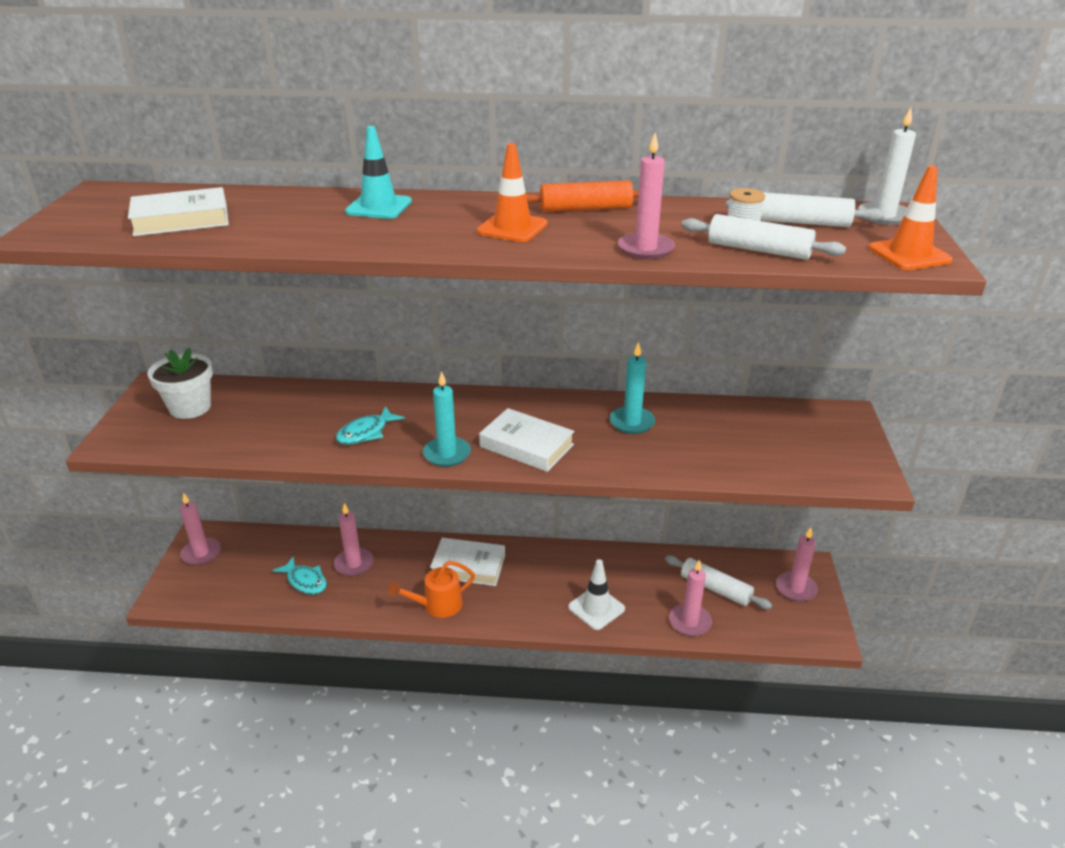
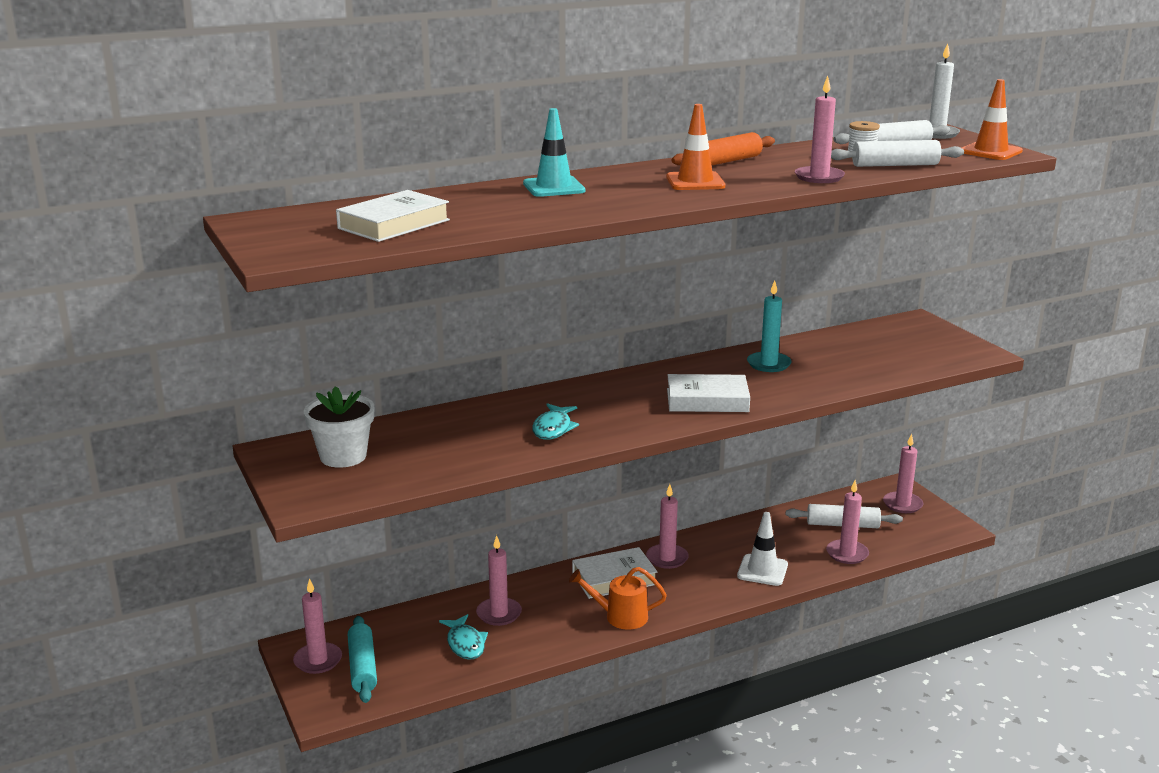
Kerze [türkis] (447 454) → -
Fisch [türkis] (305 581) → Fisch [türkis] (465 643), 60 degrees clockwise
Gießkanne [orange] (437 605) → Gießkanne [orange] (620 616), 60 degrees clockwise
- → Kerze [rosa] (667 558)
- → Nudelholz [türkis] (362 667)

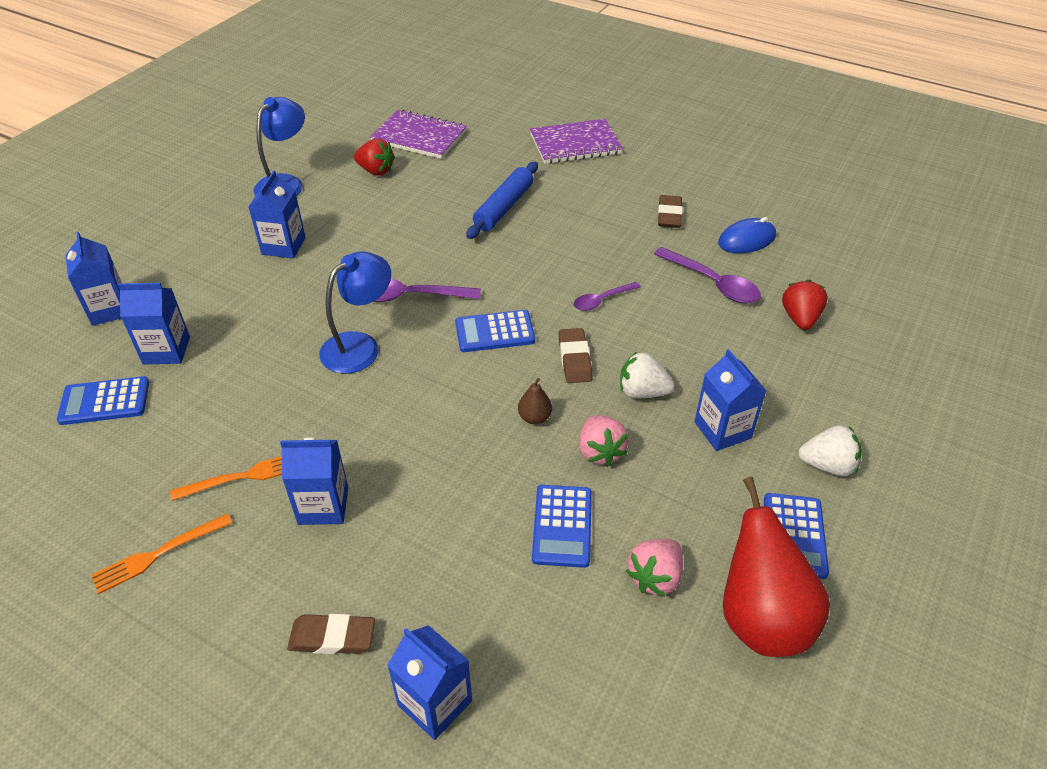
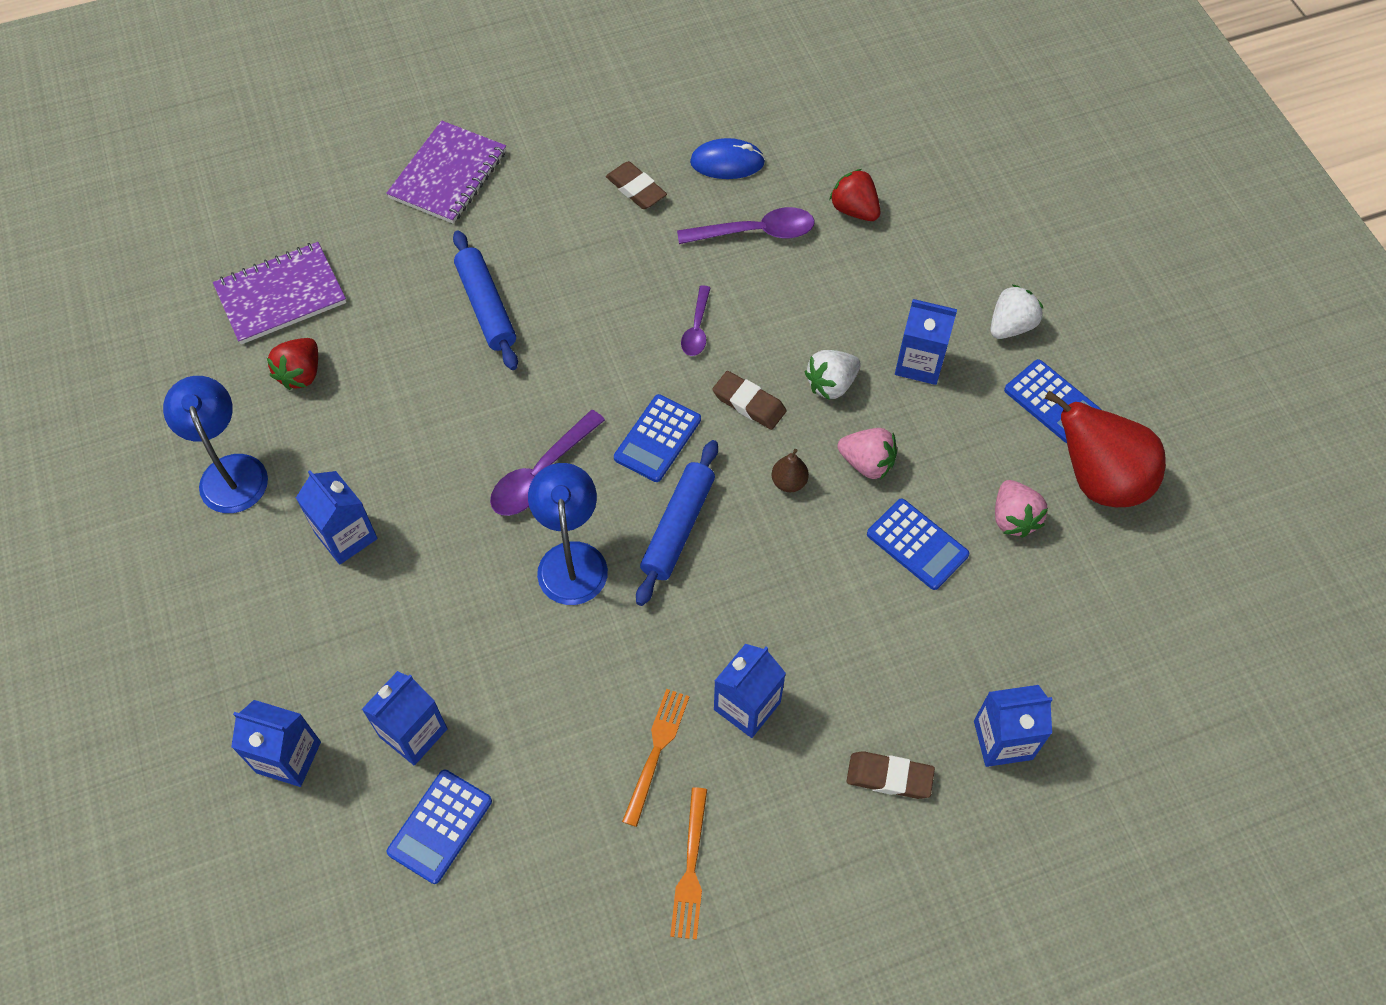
Erdbeere [rot] (376 171) → Erdbeere [rot] (301 374), 135 degrees clockwise
Computermaus [blau] (746 240) → Computermaus [blau] (727 162), 75 degrees clockwise
Radiergummi [braun] (332 637) → Radiergummi [braun] (889 777), 60 degrees clockwise
- → Nudelholz [blau] (678 527)

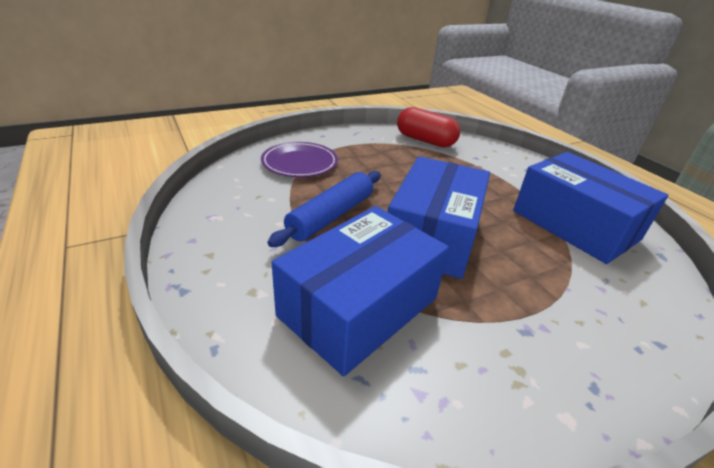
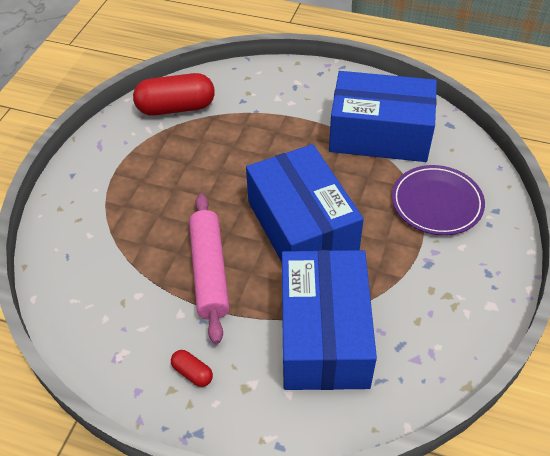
Teller [lila] (299 163) → Teller [lila] (436 203), move
Nudelholz [blau] (331 216) → Nudelholz [rosa] (210 271)
- → Kapsel [rot] (192 373)

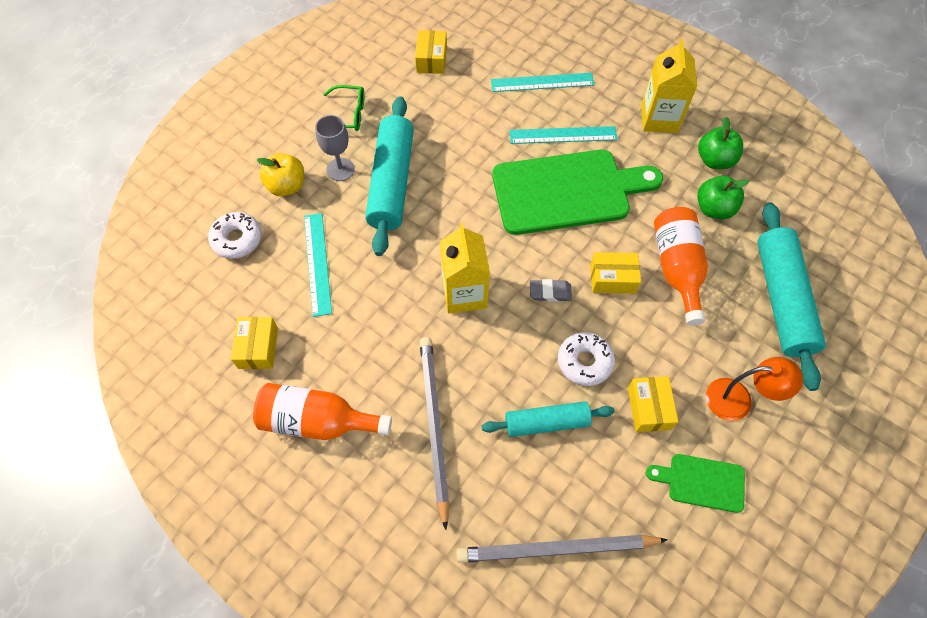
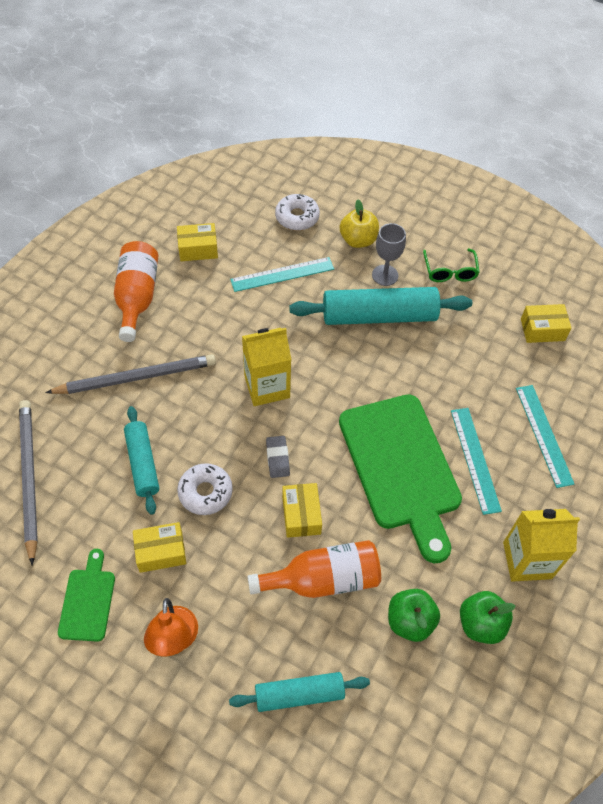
Nudelholz [türkis] (782 299) → Nudelholz [türkis] (299 694), x0.60

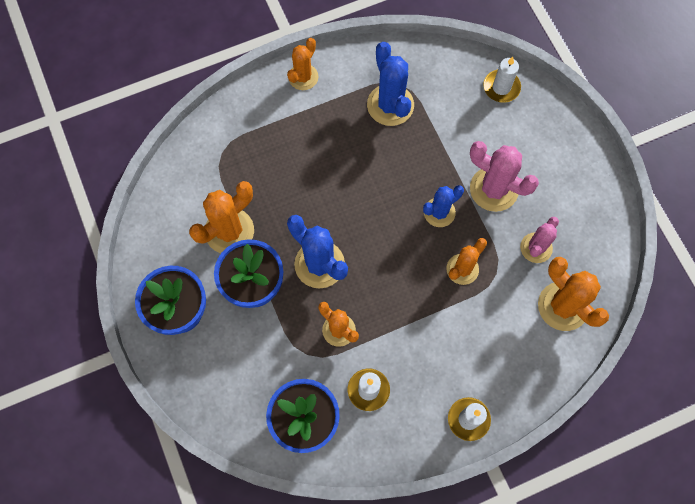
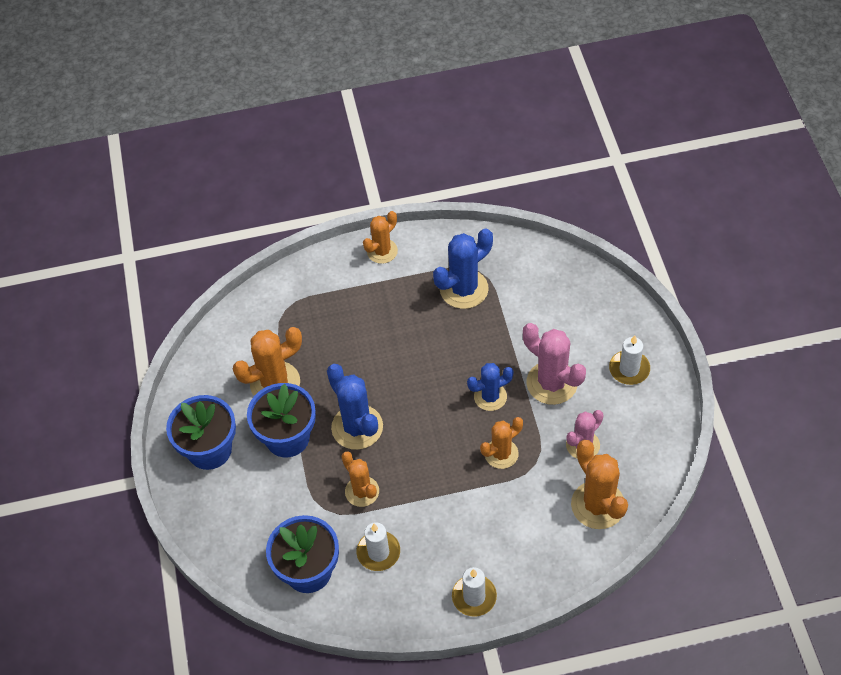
Kaktus [blau] (390 105) → Kaktus [blau] (464 289), 60 degrees clockwise
Kerze [weiß] (501 87) → Kerze [weiß] (629 369), move

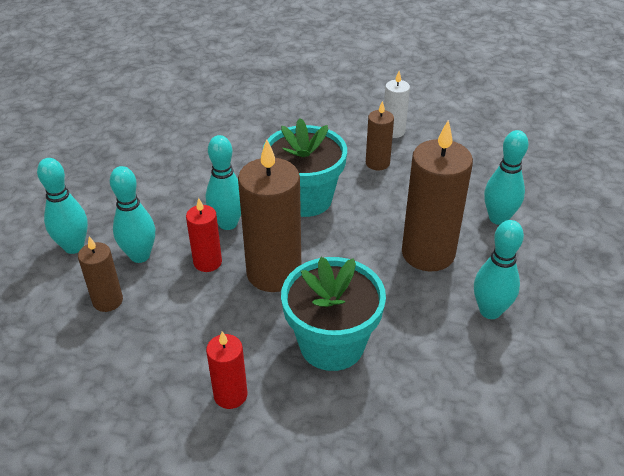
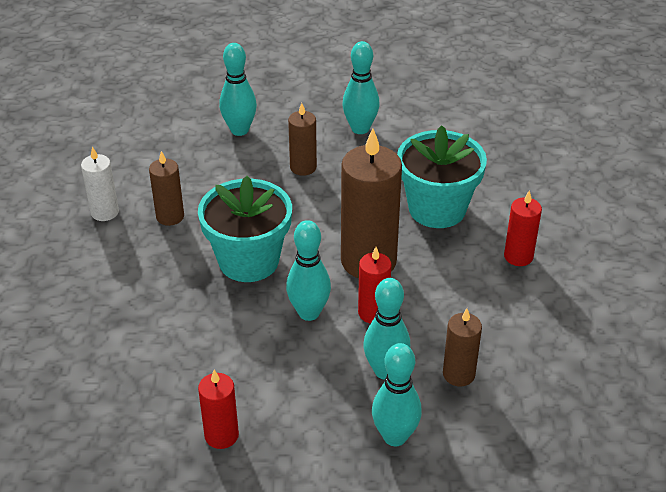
Kerze [braun] (428 253) → Kerze [braun] (303 167), x0.53
- → Kerze [rot] (221 435)

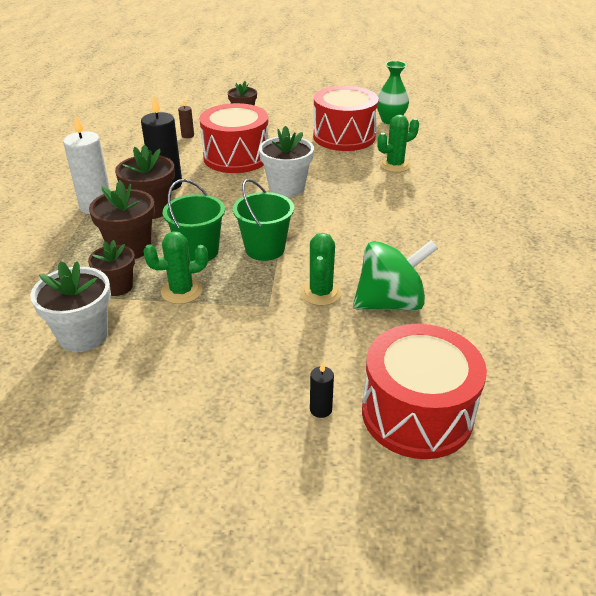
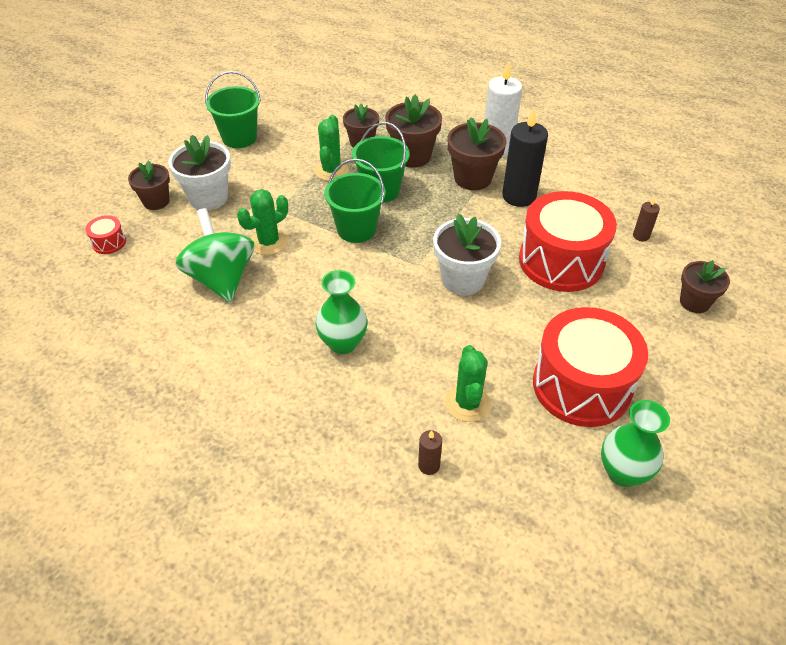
Kaktus [grün] (321 293) → Kaktus [grün] (268 242), 75 degrees counterclockwise
Kreisel [grün] (390 303) → Kreisel [grün] (221 278), 150 degrees clockwise
Blumentopf [weiß] (83 335) → Blumentopf [weiß] (208 198), move
Trommel [rot] (417 413) → Trommel [rot] (109 242), x0.40
Kerze [schwarz] (321 409) → Blumentopf [braun] (156 201)
- → Eimer [grün] (239 138)
- → Vase [grün] (343 343)
- → Kerze [braun] (429 465)

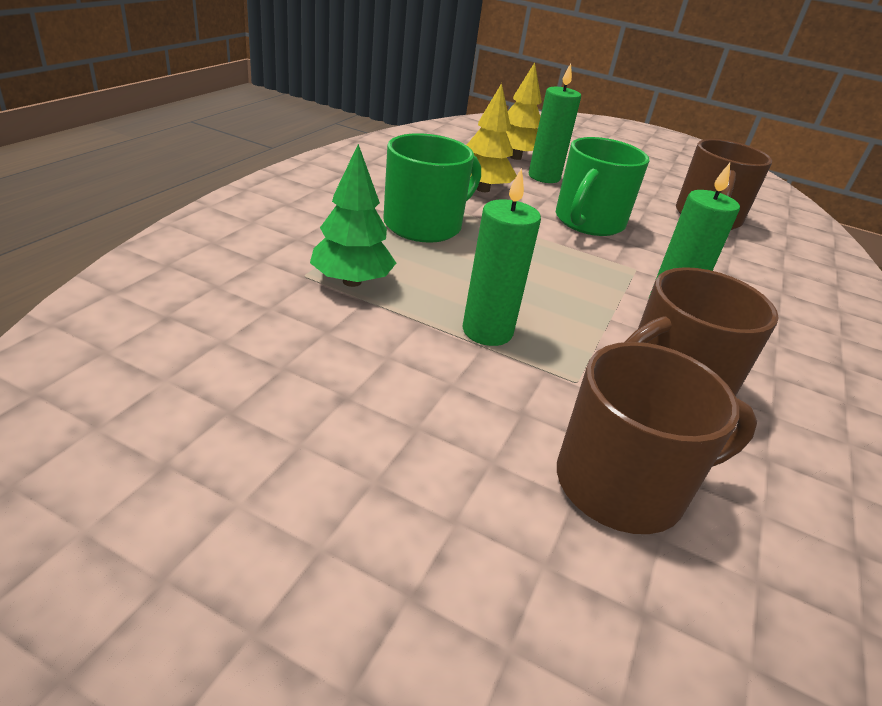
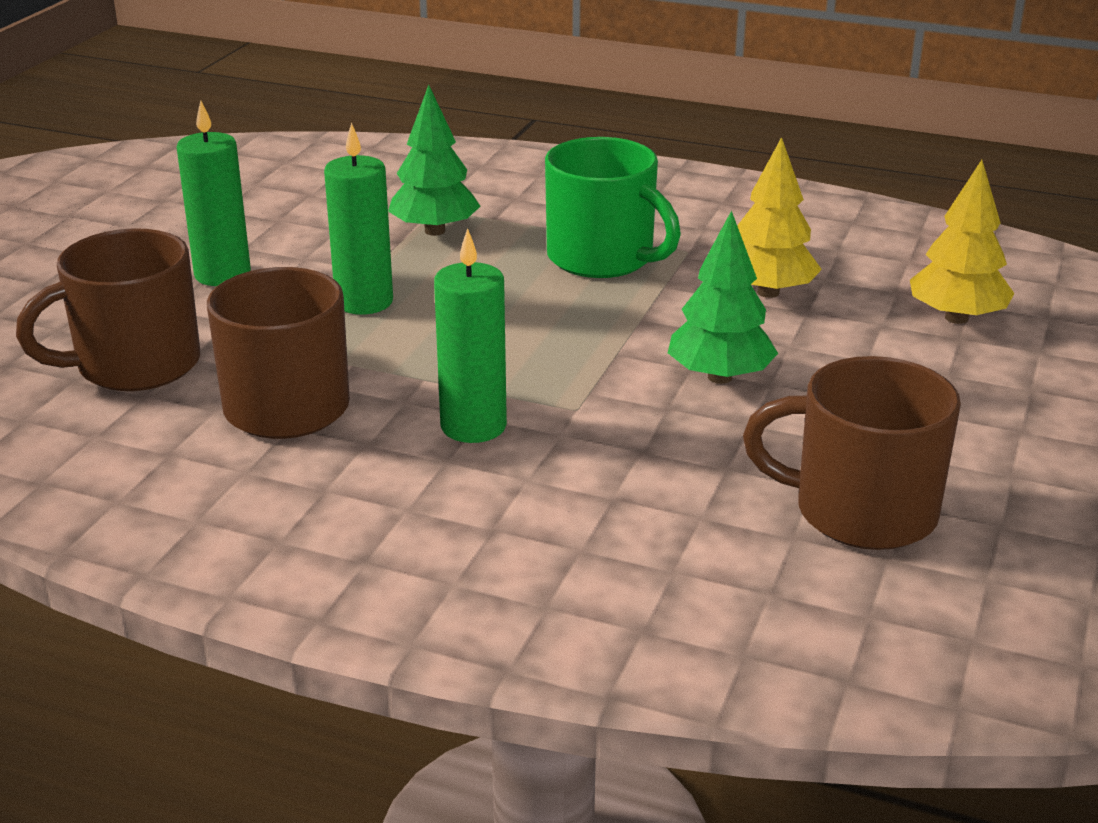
Kerze [grün] (544 177) → Kerze [grün] (222 274), move
Tasse [grün] (588 222) → Baum [grün] (720 377)
Tasse [braun] (623 484) → Tasse [braun] (135 365), 75 degrees clockwise

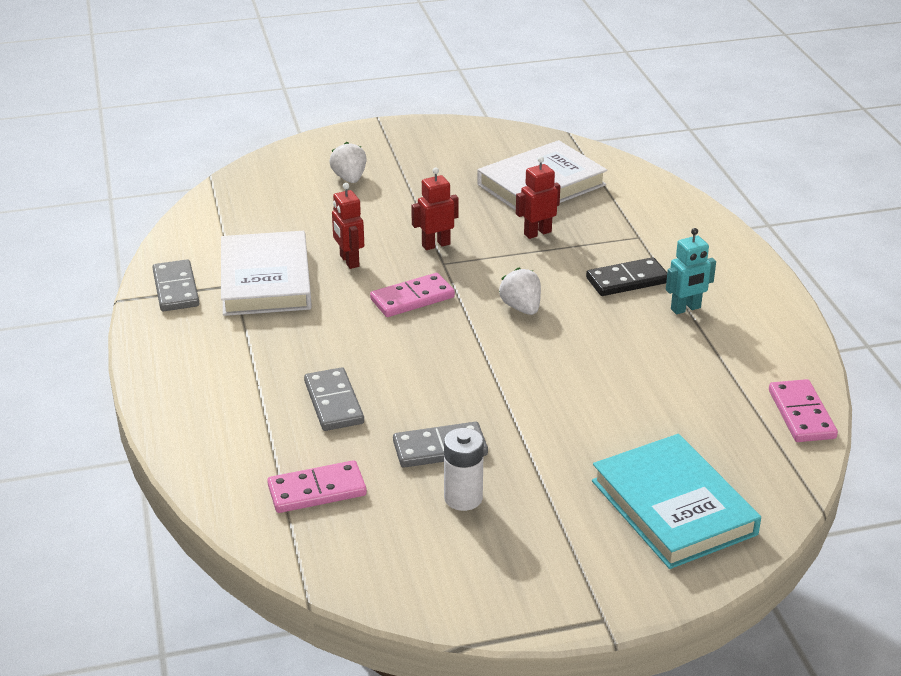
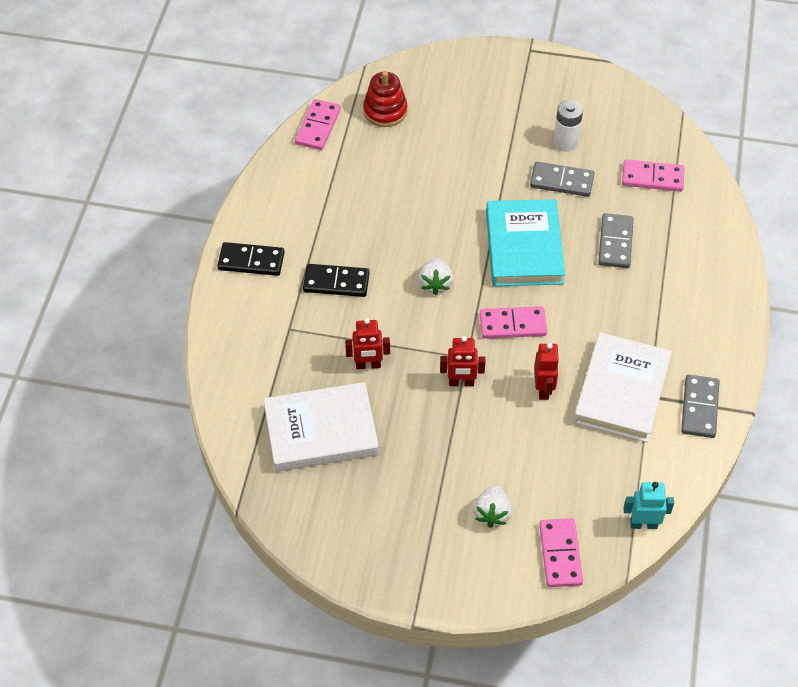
Roboter [türkis] (686 309) → Roboter [türkis] (643 524), move
Buch [türkis] (673 507) → Buch [türkis] (524 247), move
- → Stapelspielzeug [rot] (385 111)
- → Dominostein [schwarz] (251 261)
- → Dominostein [rosa] (560 554)

